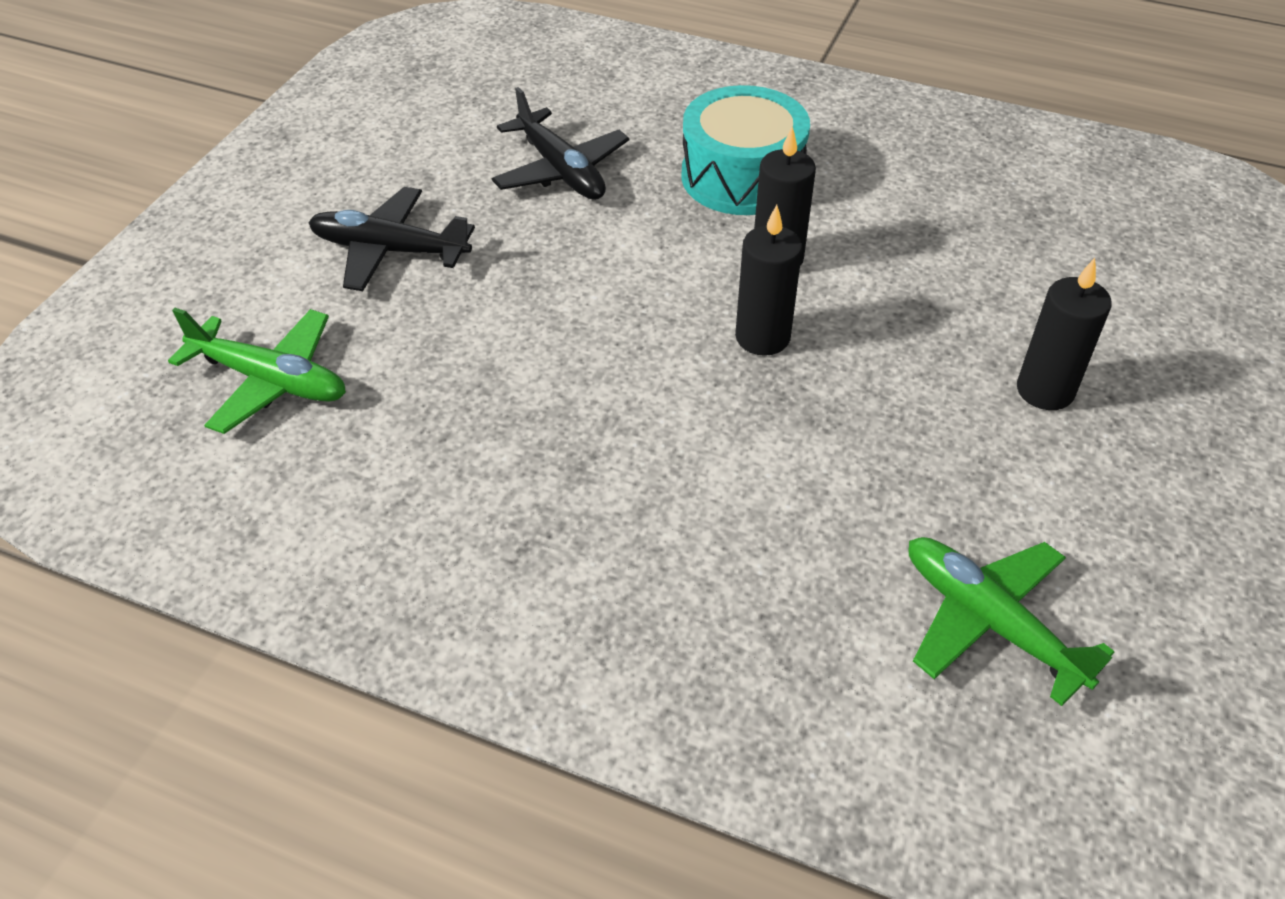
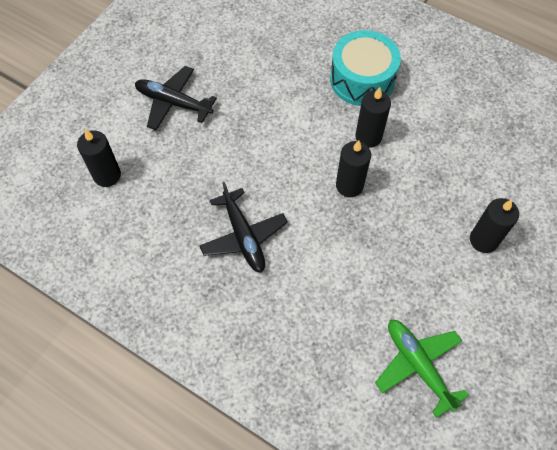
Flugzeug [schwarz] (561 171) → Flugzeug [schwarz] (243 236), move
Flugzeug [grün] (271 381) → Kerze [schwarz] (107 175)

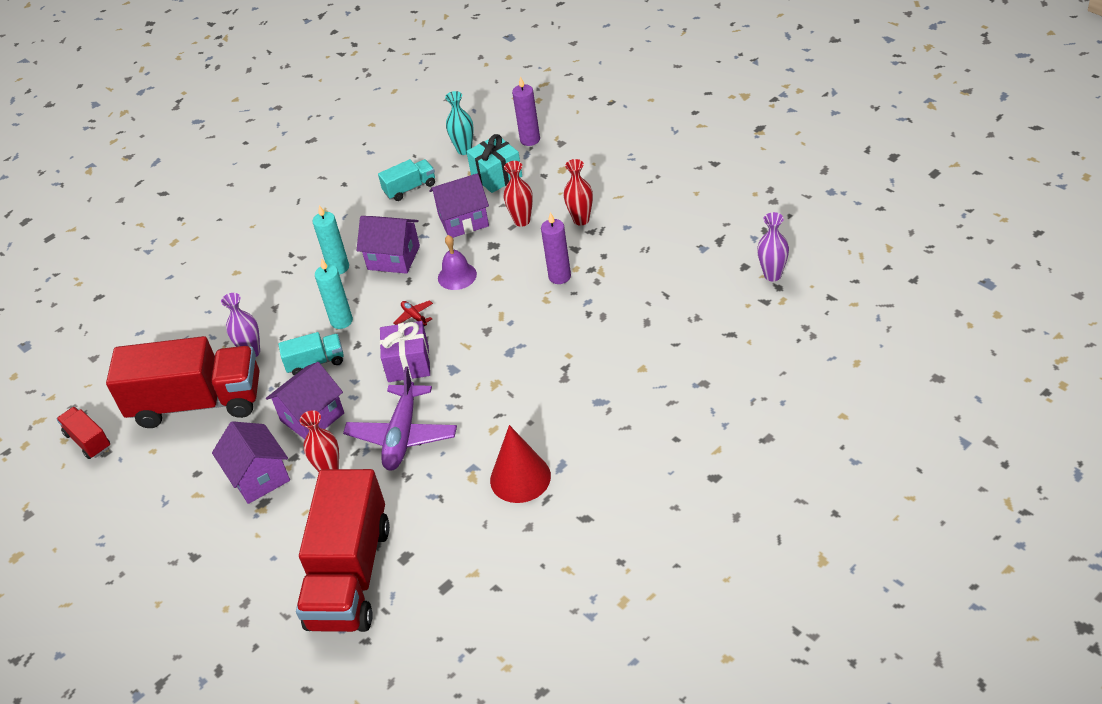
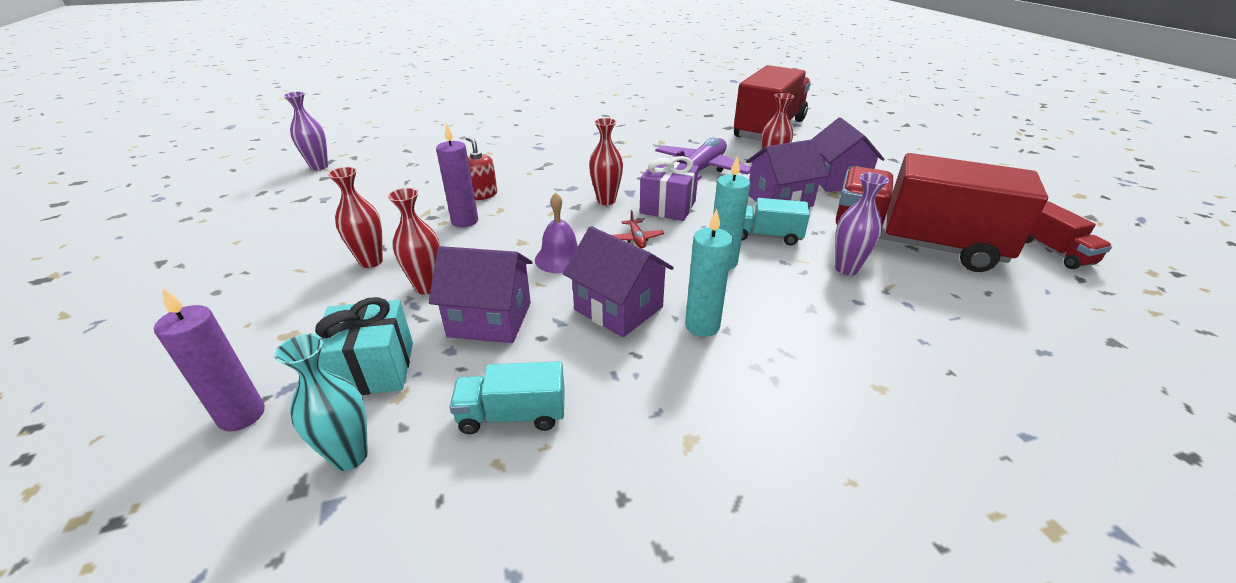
Kegel [rot] (520 478) → -
- → Vase [rot] (606 200)
- → Seifenspender [rot] (482 195)

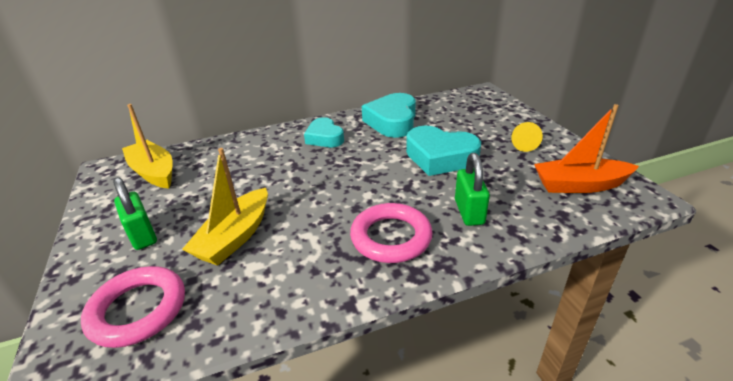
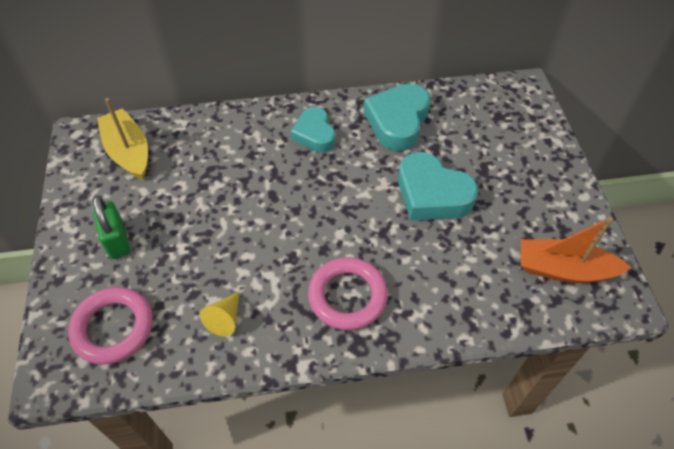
Kegel [gelb] (523 144) → Kegel [gelb] (225 319), move
Boot [gelb] (235 237) → -
Vorhängeschloss [grün] (469 212) → -

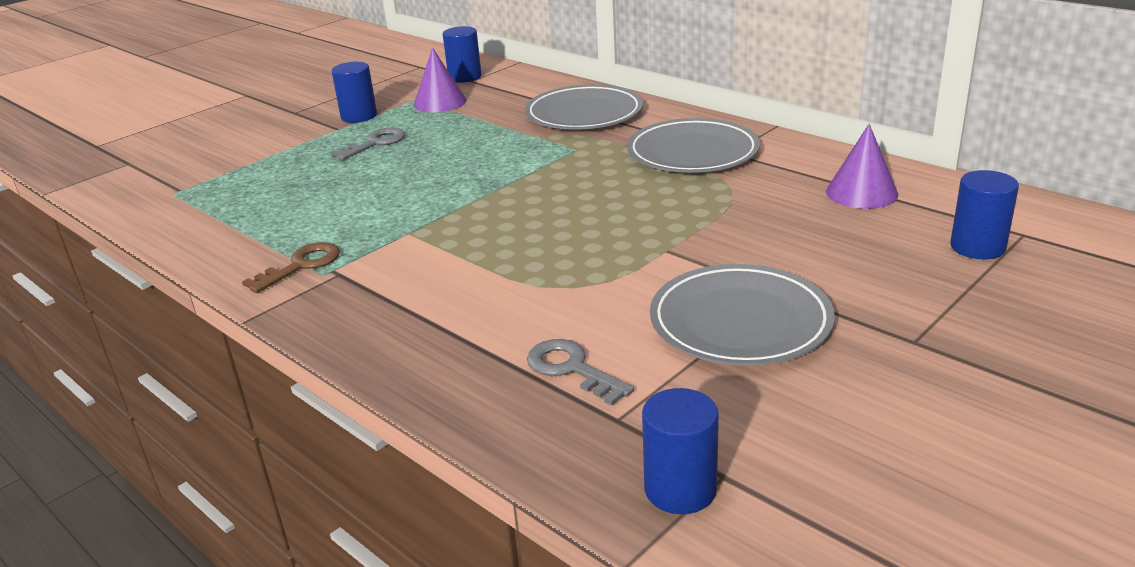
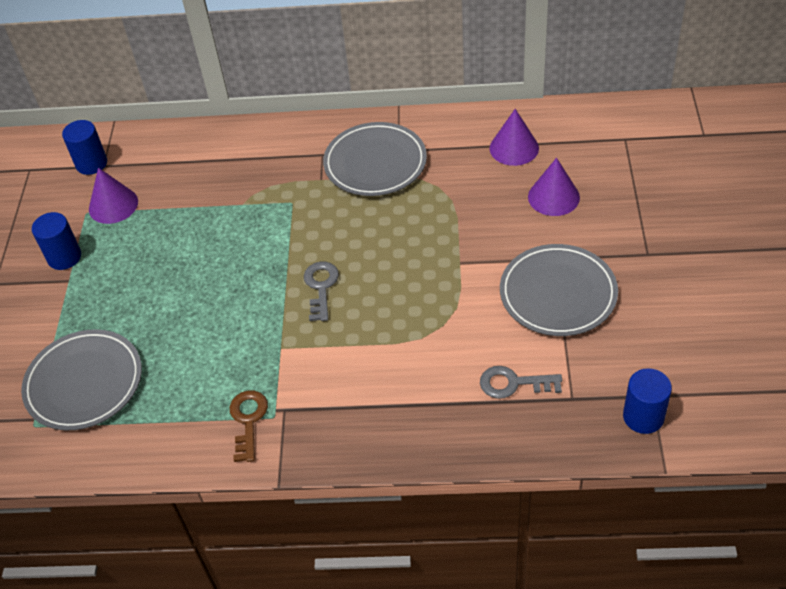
Teller [grau] (584 114) → Teller [grau] (84 383), move
Schlüssel [grau] (375 143) → Schlüssel [grau] (321 287), move
Vollzylinder [blau] (977 247) → -
- → Kegel [lila] (553 197)

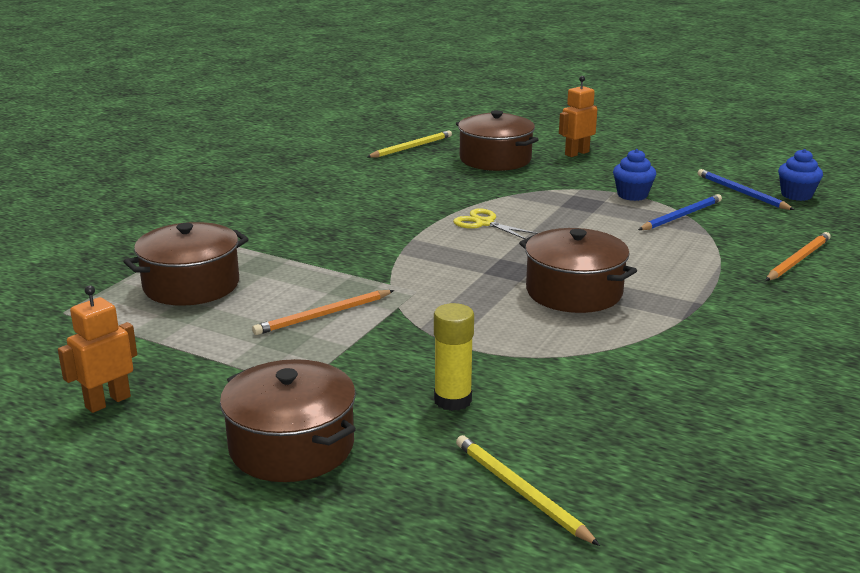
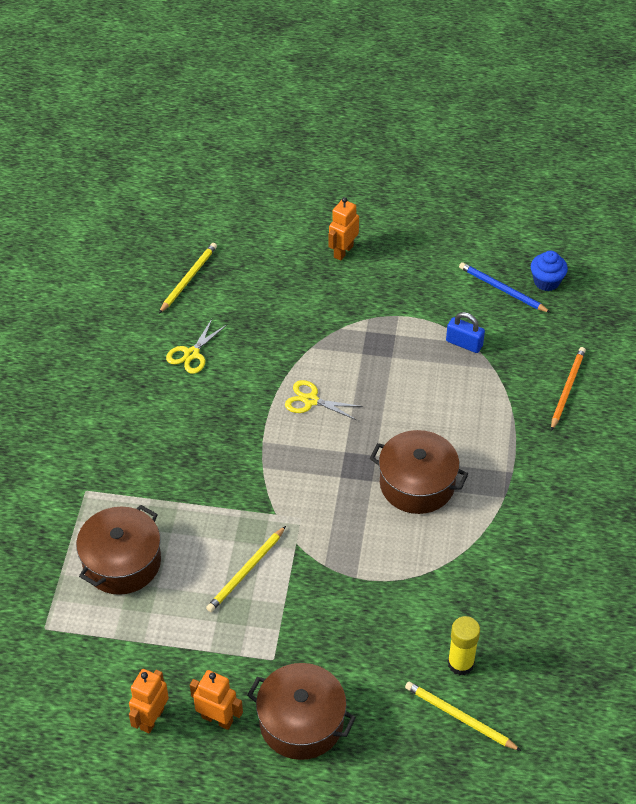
Kochtopf [braun] (495 159) → -
Muffin [blau] (632 195) → -
Bleistift [blau] (681 216) → Vorhängeschloss [blau] (464 343)
Bleistift [orange] (323 315) → Bleistift [gelb] (246 571)
Klebestift [gelb] (452 400) → Klebestift [gelb] (460 663), move
- → Schere [gelb] (191 354)
- → Roboter [orange] (217 719)

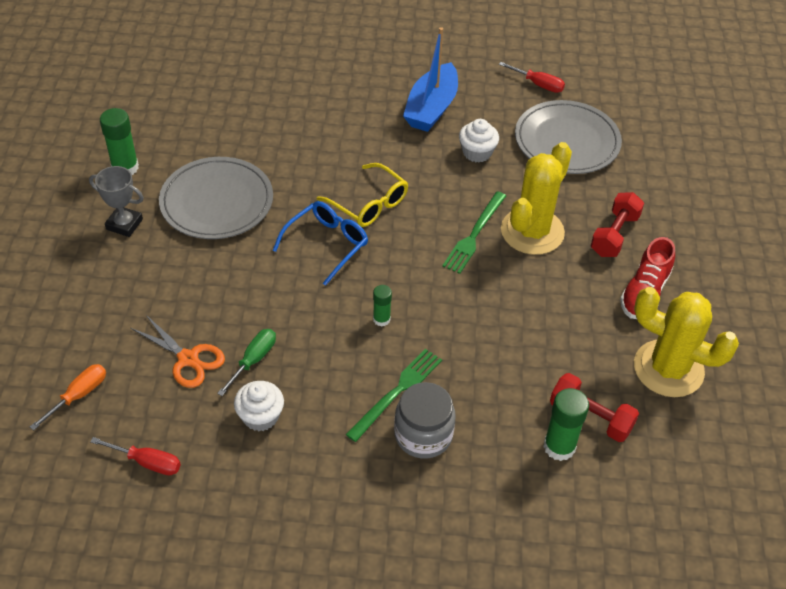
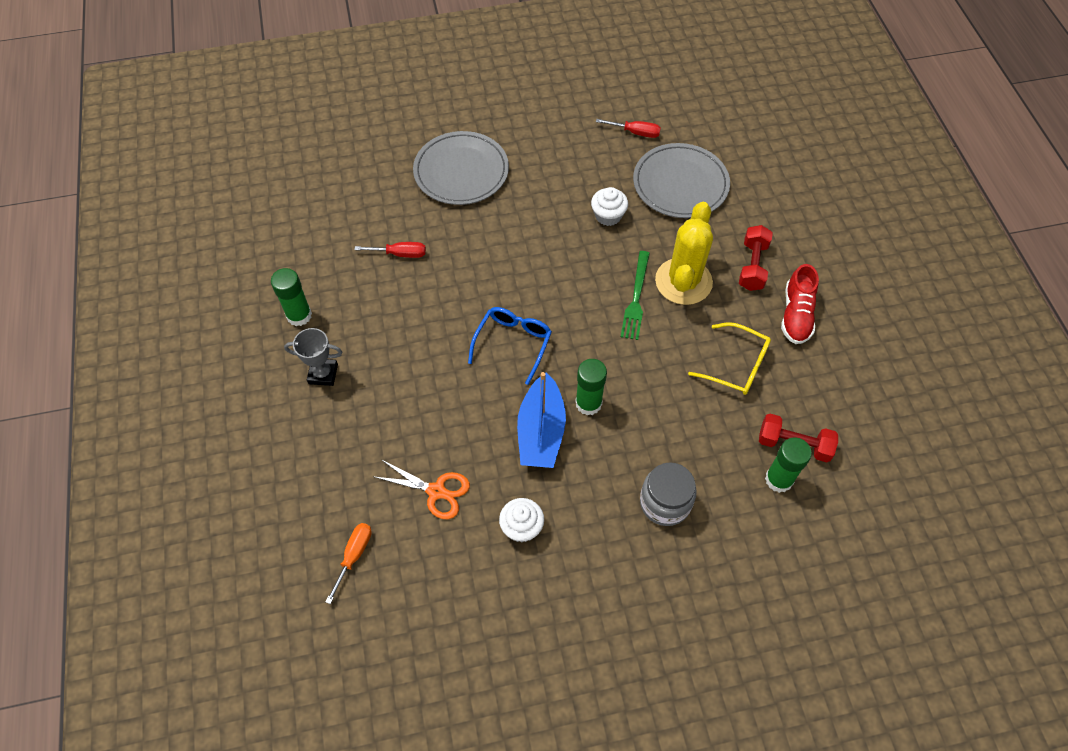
Boot [blau] (431 108) → Boot [blau] (541 432), move
Teller [grau] (217 202) → Teller [grau] (461 171), move
Brille [gelb] (369 204) → Brille [gelb] (737 366), move
Klebestift [grün] (381 319) → Klebestift [grün] (588 403), x1.69
Kaktus [gelb] (668 369) → -
Schraubenzieher [grün] (253 360) → -
Gabel [grün] (397 392) → -
Schraubenzieher [rot] (147 462) → Schraubenzieher [rot] (399 254), move

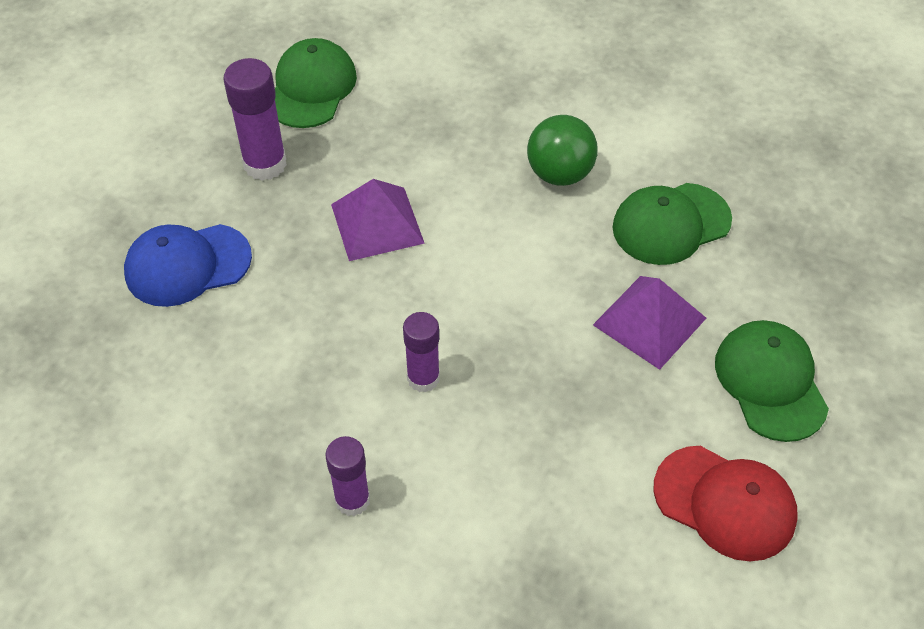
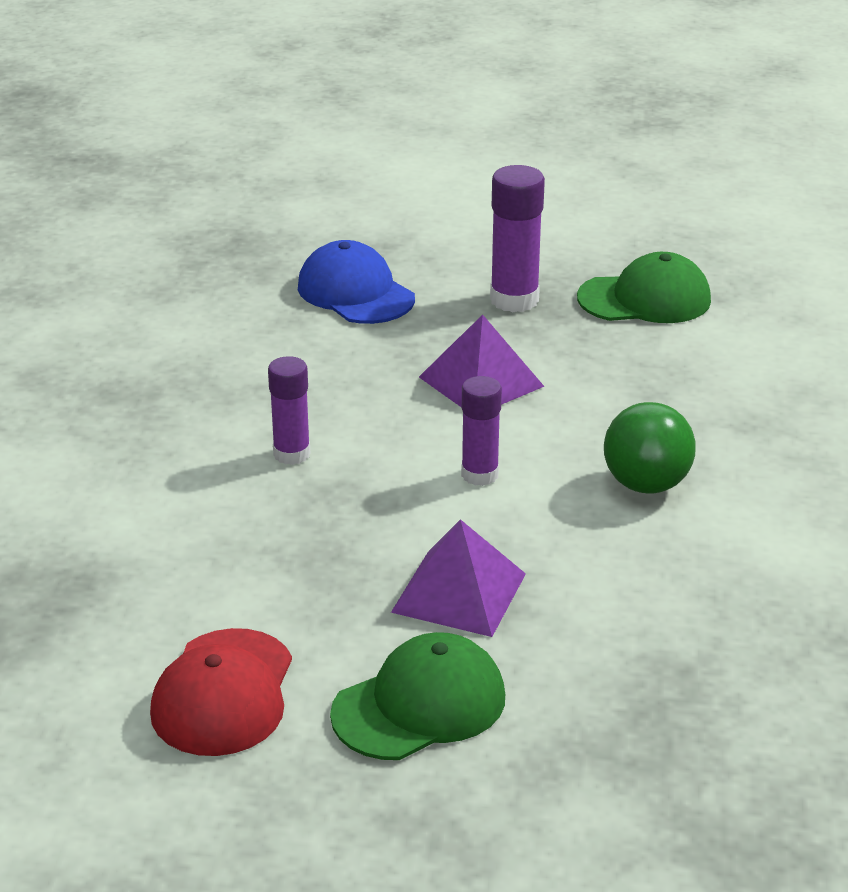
Kappe [grün] (671 224) → -
Klebestift [lila] (352 500) → Klebestift [lila] (479 475), move

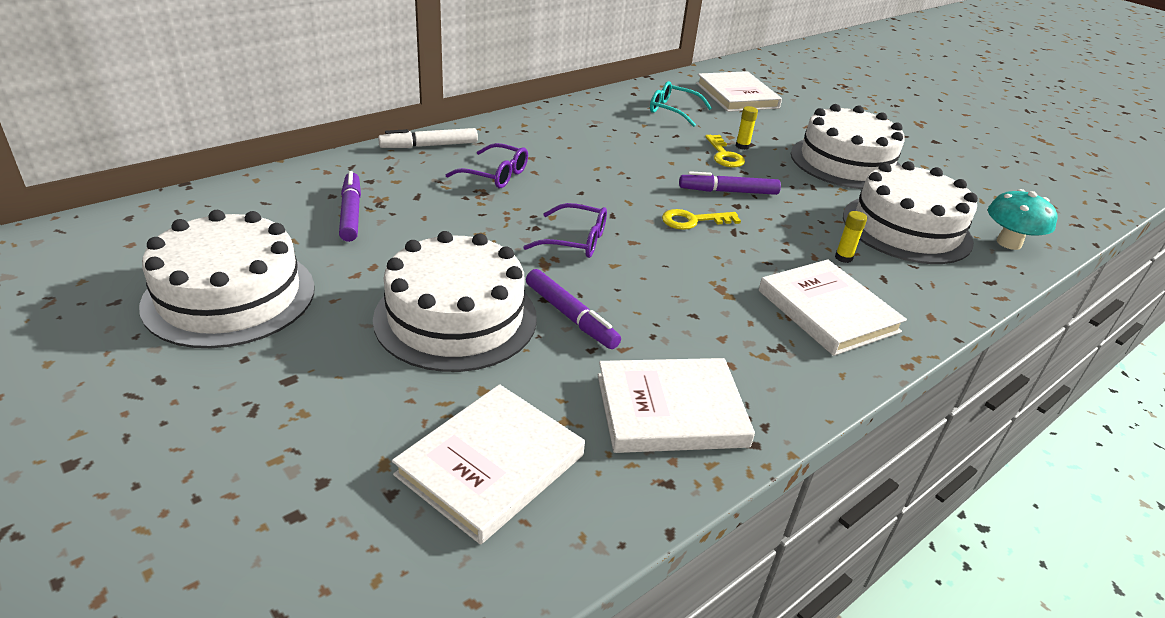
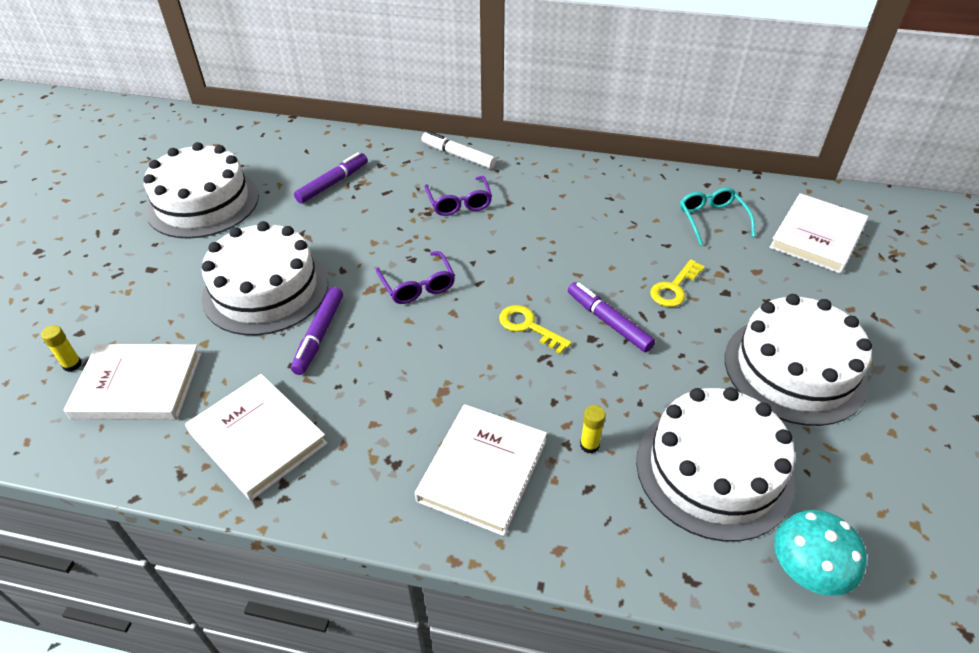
Klebestift [gelb] (742 146) → Klebestift [gelb] (72 365), move

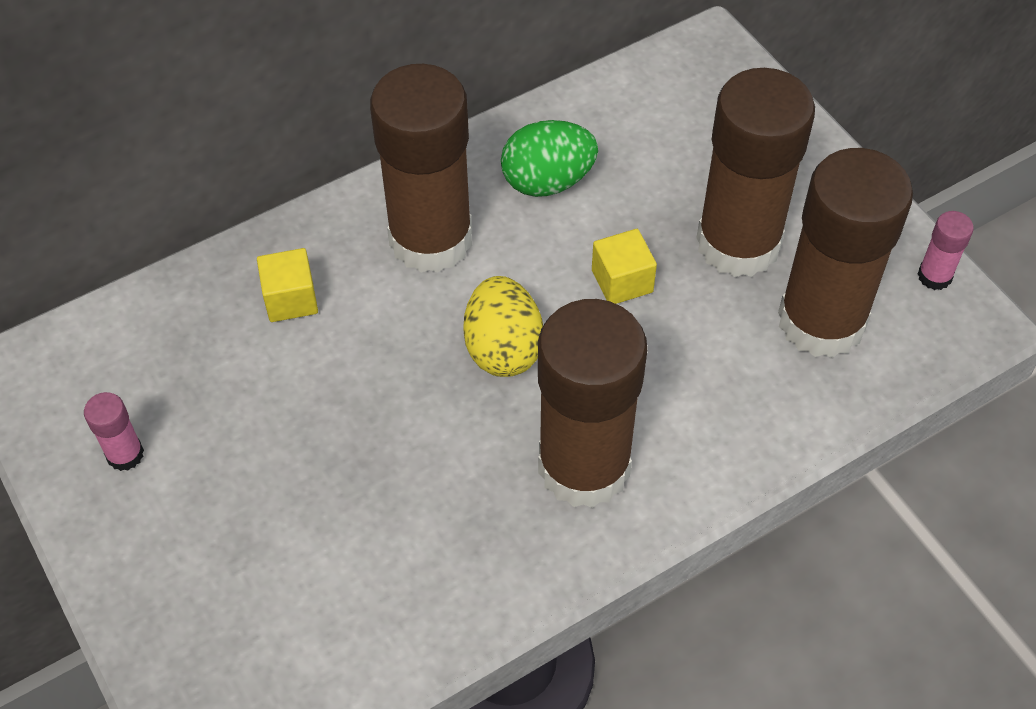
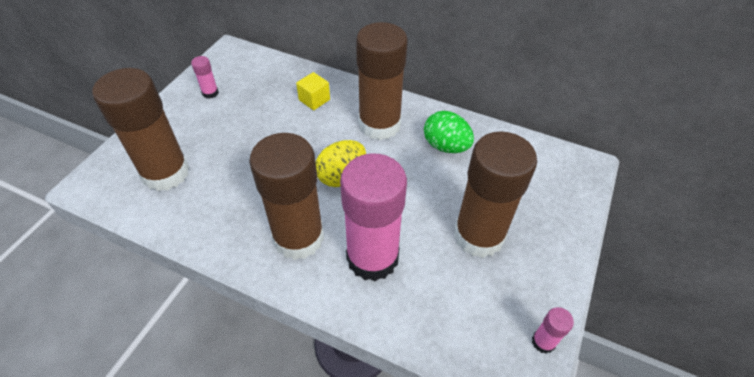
Klebestift [braun] (821 321) → Klebestift [braun] (166 173), move
Kubus [gelb] (622 281) → -
- → Klebestift [rosa] (372 257)

